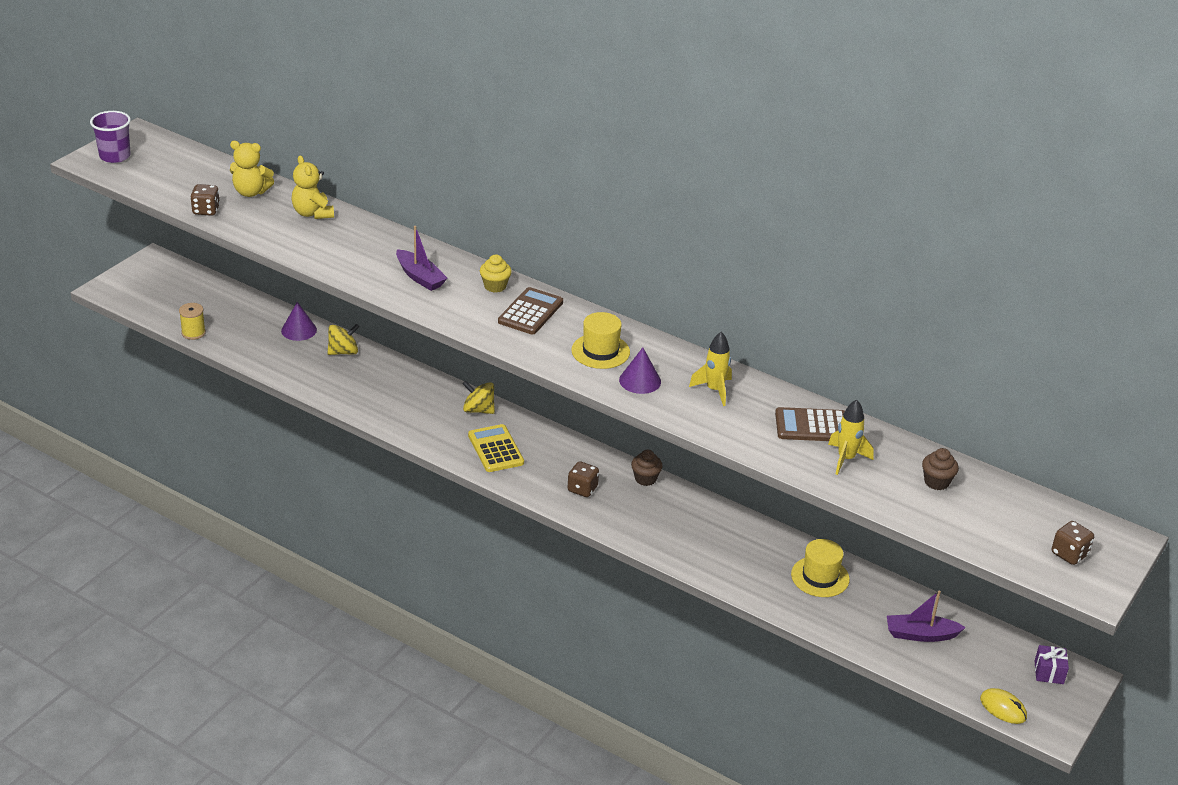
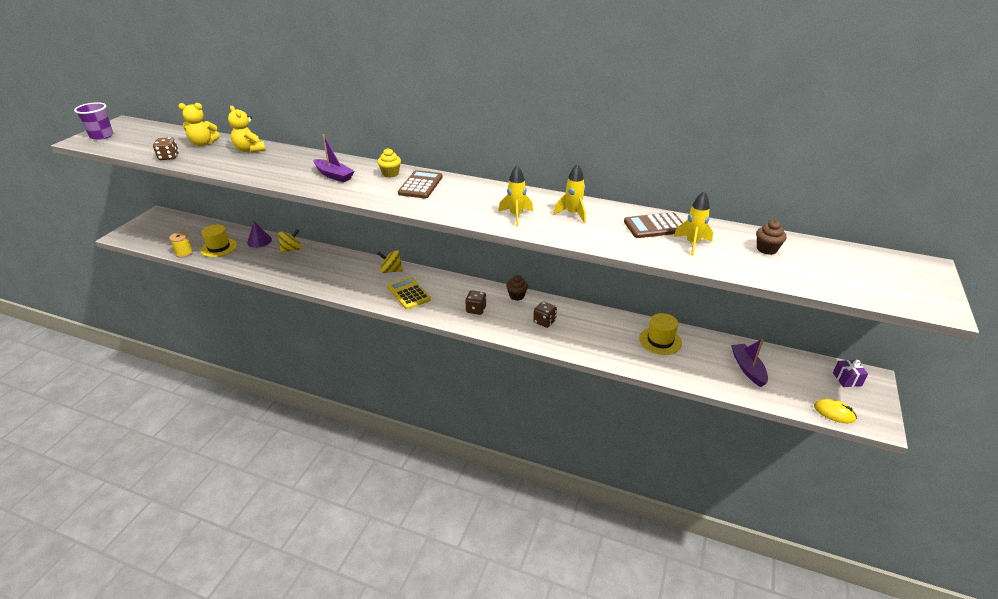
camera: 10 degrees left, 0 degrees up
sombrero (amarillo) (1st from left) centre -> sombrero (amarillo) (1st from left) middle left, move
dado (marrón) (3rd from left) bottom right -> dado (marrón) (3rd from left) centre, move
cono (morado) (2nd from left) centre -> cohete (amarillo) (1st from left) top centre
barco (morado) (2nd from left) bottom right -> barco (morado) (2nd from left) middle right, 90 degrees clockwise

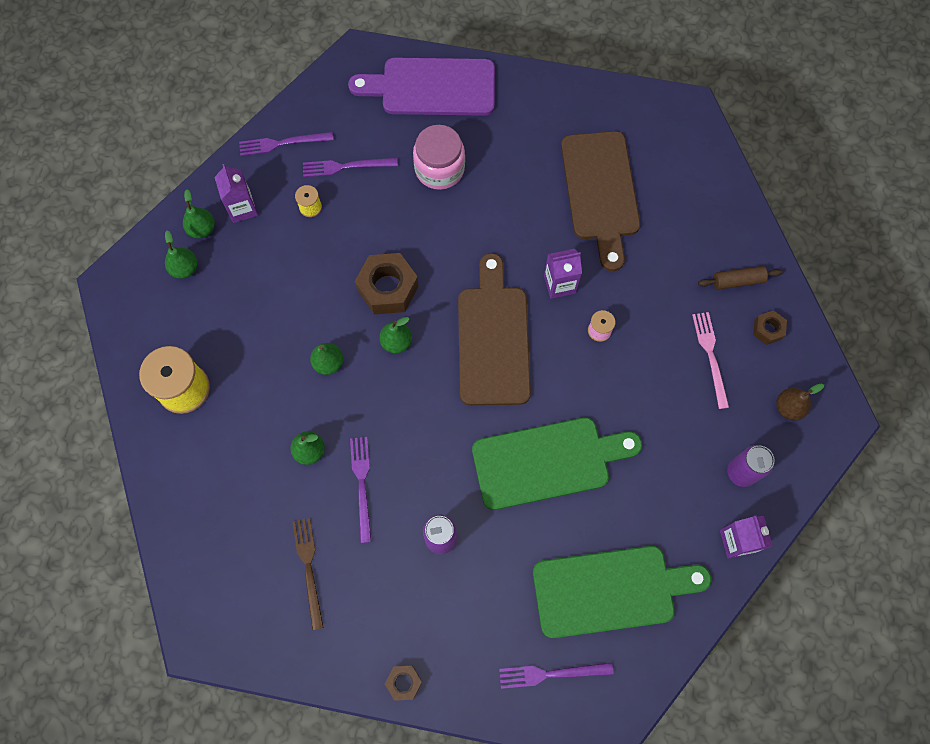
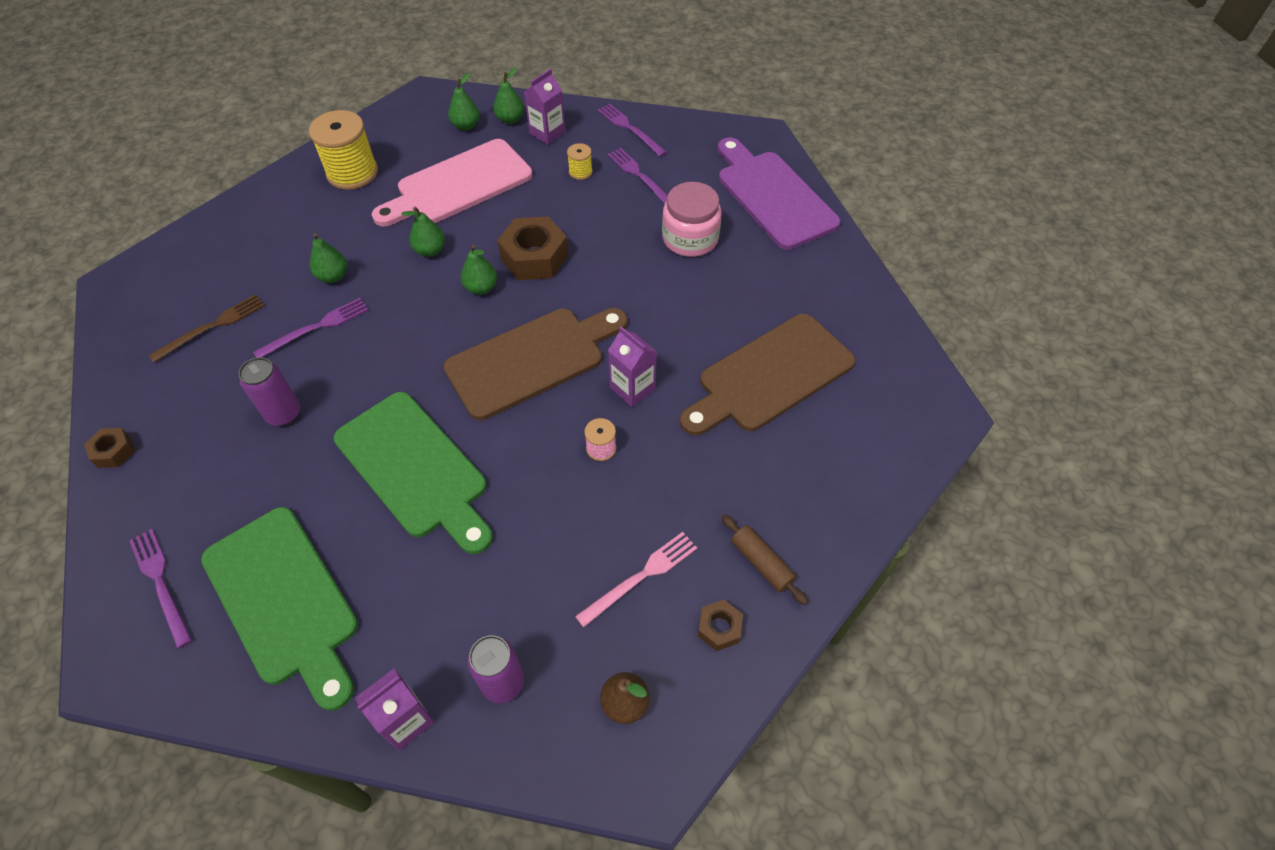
camera: 60 degrees right, 15 degrees down
none -> tabla de cortar (rosa) top centre

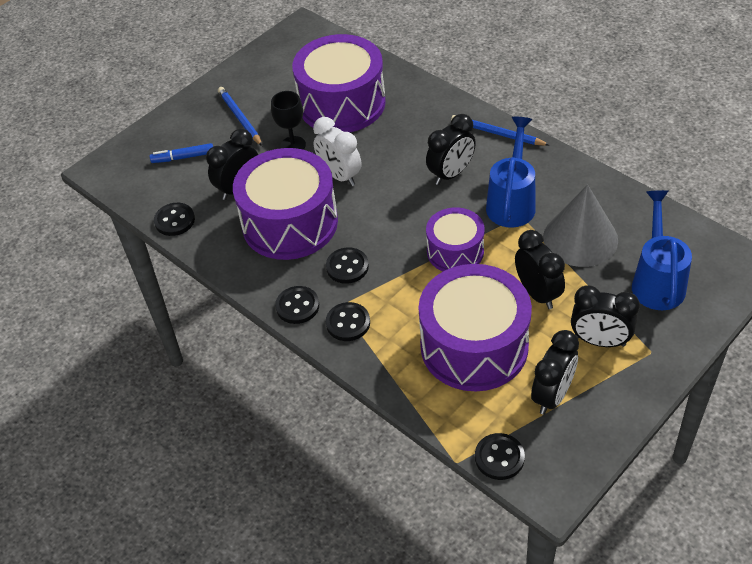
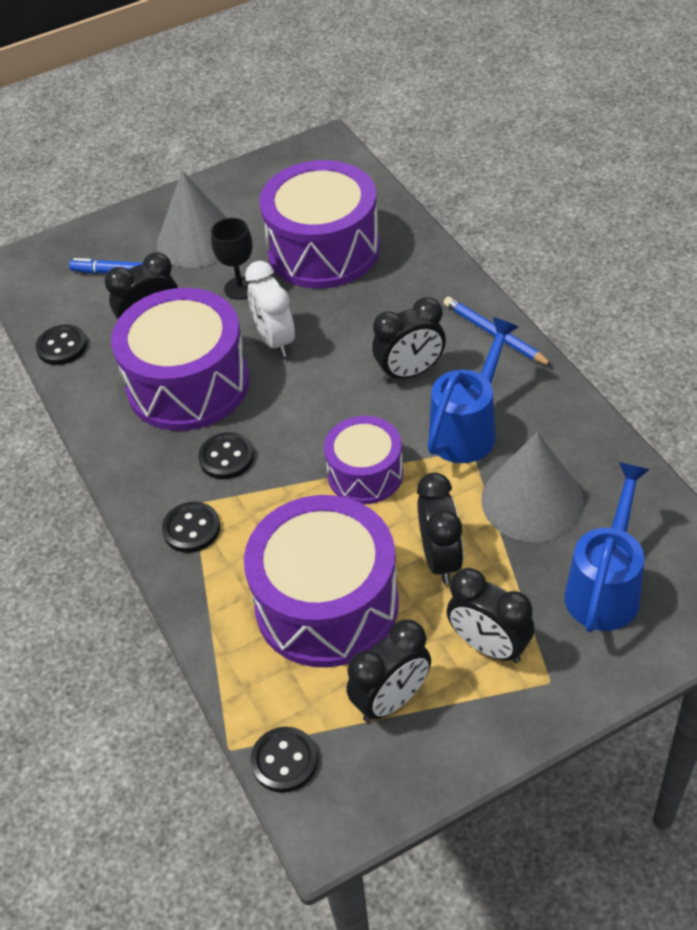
camera: 20 degrees right, 0 degrees up
botón (negro) (2nd from left) centre -> none
lápiz (azul) (1st from left) top left -> cono (gris) (1st from left) top left

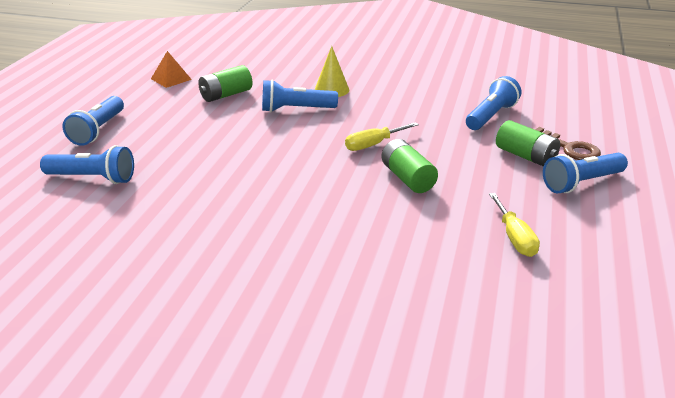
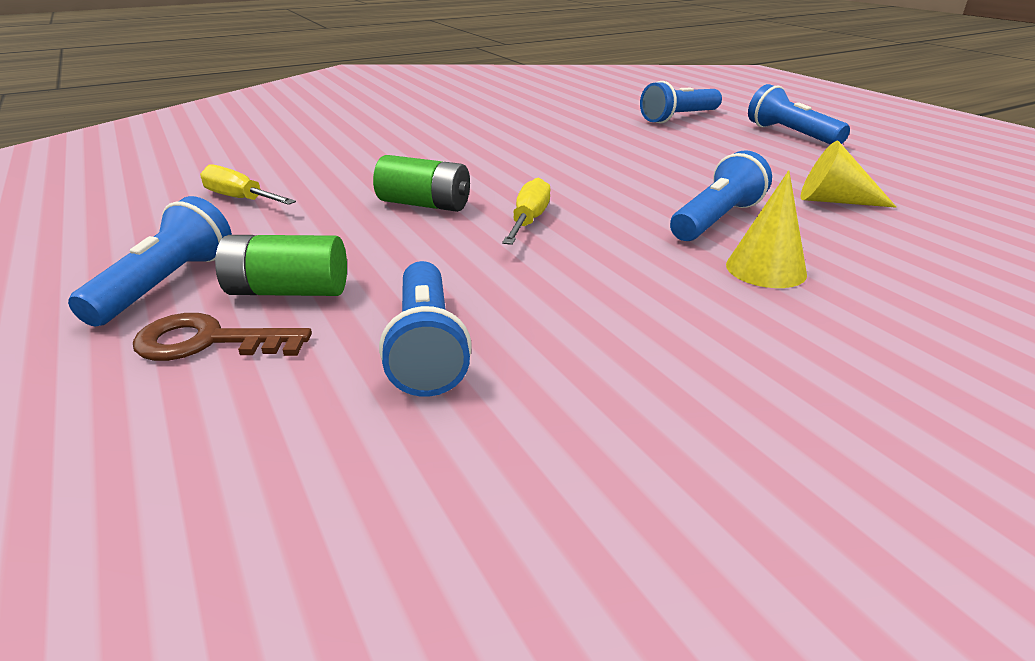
camera: 135 degrees right, 0 degrees up
pirámide (naranja) top left -> none
pila (verde) (1st from left) top centre -> cono (amarillo) (2nd from left) top right

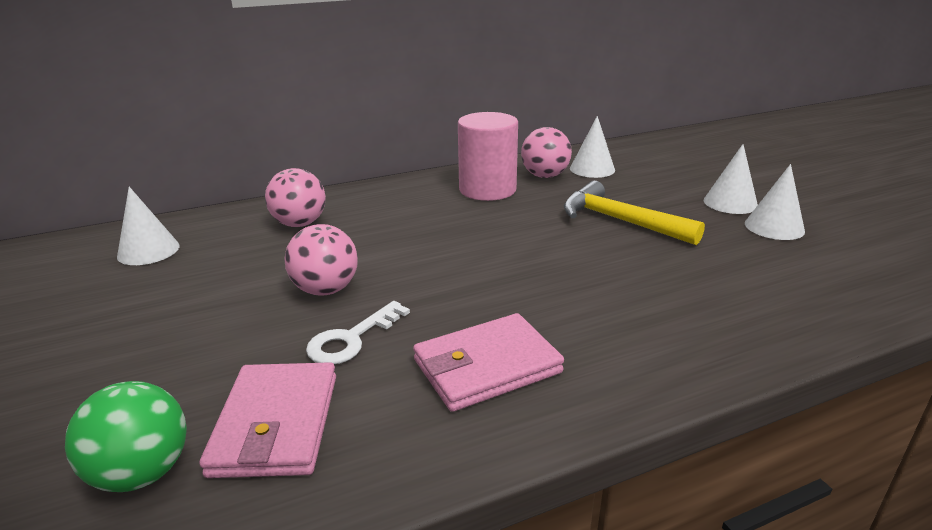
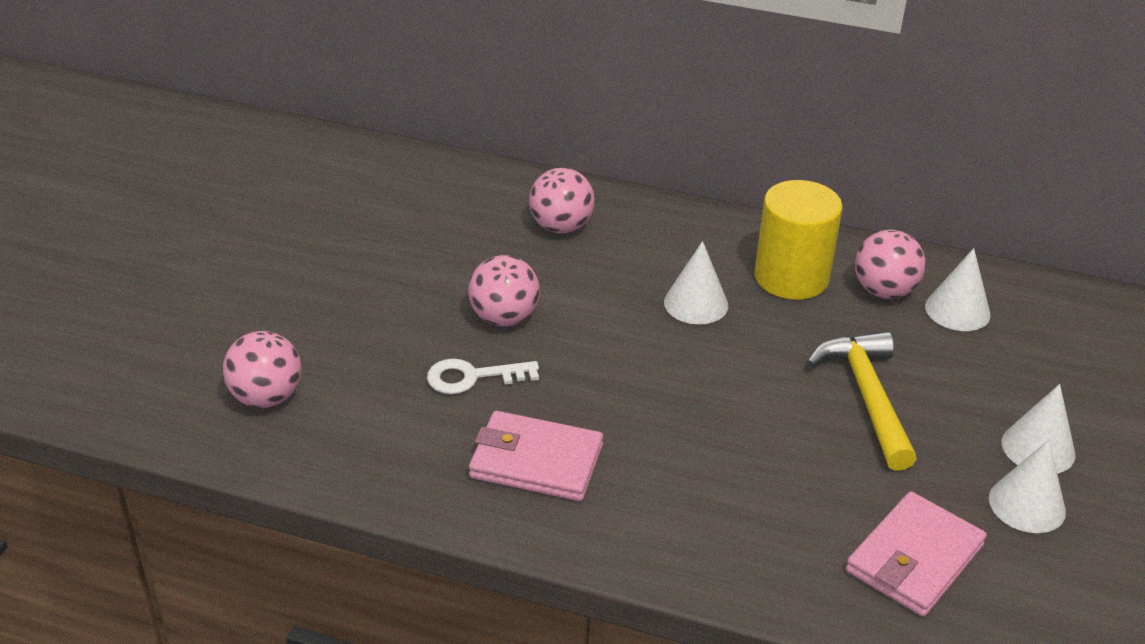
camera: 40 degrees right, 10 degrees up
cono (blanco) (1st from left) middle left -> cono (blanco) (1st from left) centre, move
cartera (rosa) (1st from left in the first image) bottom left -> cartera (rosa) (2nd from left) bottom right, move
pelota (verde) bottom left -> pelota (rosa) (1st from left) middle left
cilindro (rosa) top centre -> cilindro (amarillo) middle right

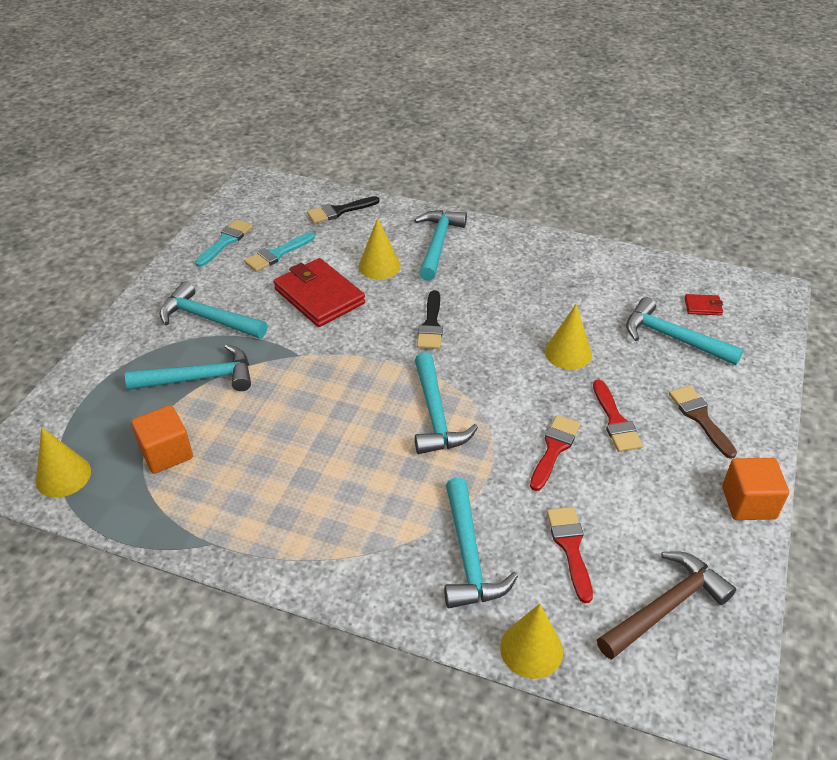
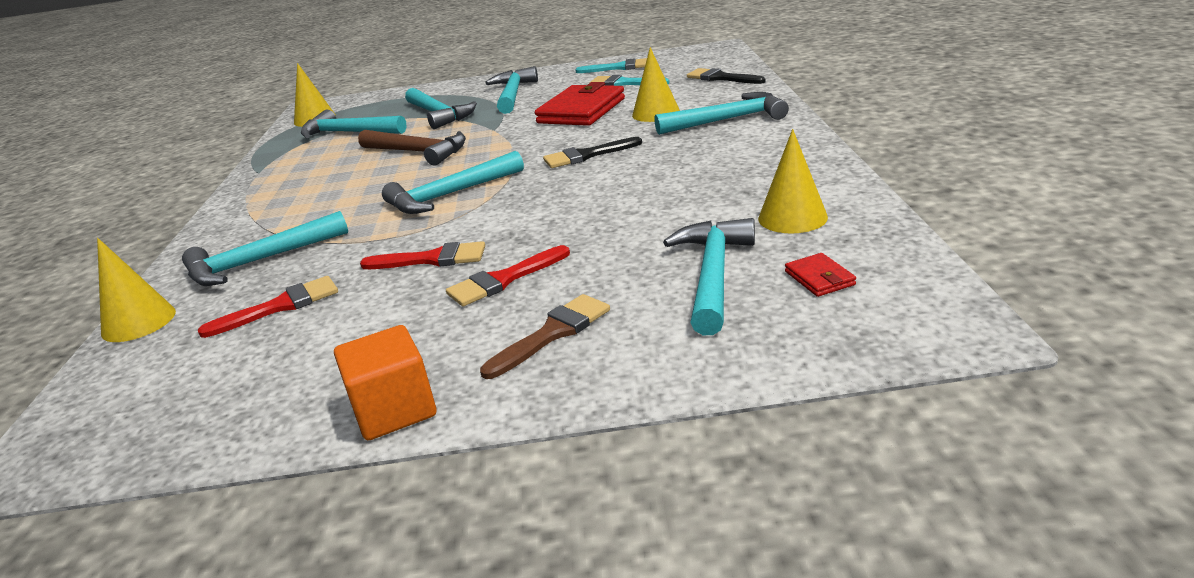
camera: 70 degrees right, 15 degrees down
cono (amarillo) (4th from left) middle right -> cono (amarillo) (4th from left) top centre, move
martillo (marrón) bottom right -> martillo (marrón) top centre, move
cubo (naranja) (1st from left) middle left -> martillo (turquesa) (2nd from left) top left

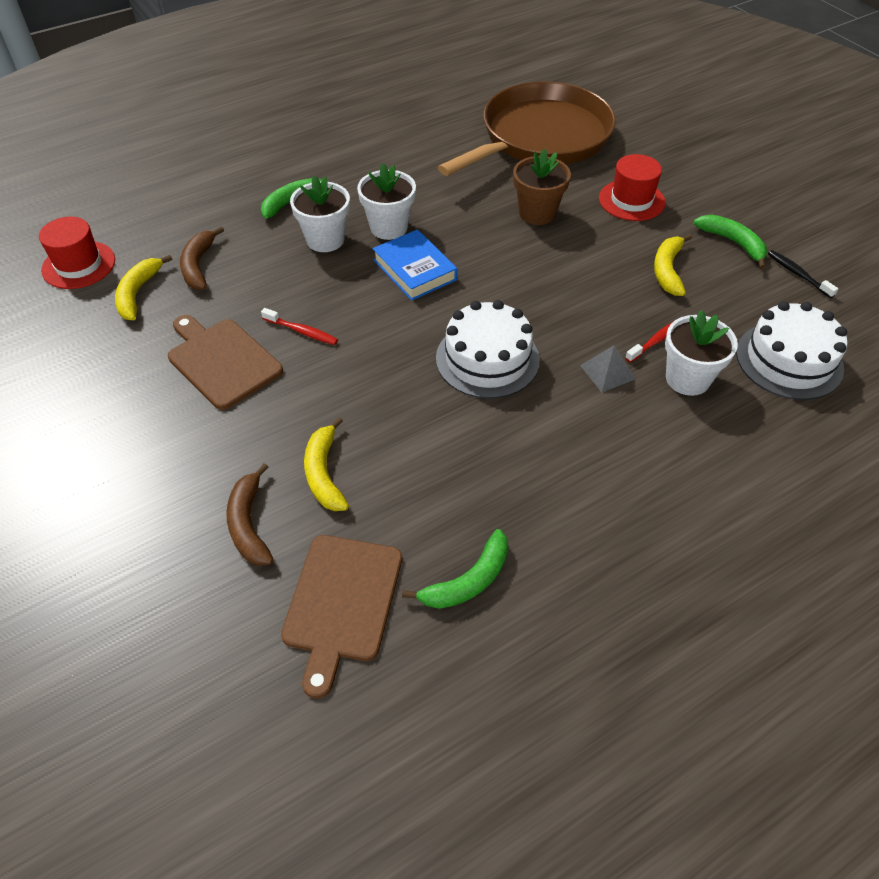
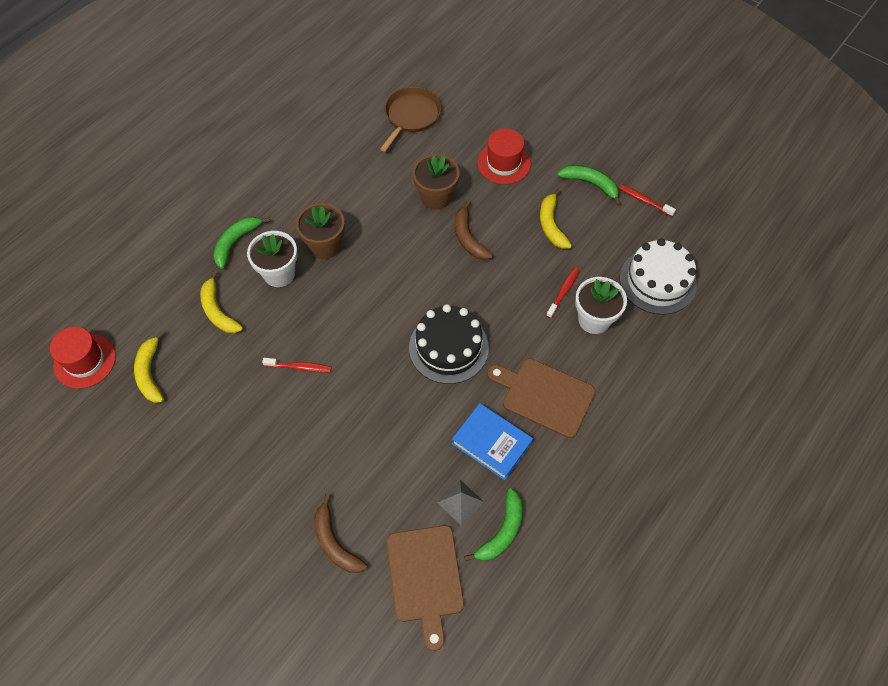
camera: 20 degrees left, 10 degrees up
tabla de cortar (marrón) (1st from left in the first image) middle left -> tabla de cortar (marrón) (2nd from left) centre, move
plátano (marrón) (1st from left in the first image) top left -> plátano (marrón) (2nd from left) centre, move
plátano (amarillo) (2nd from left) centre -> plátano (amarillo) (2nd from left) middle left, move
libro (azul) top centre -> libro (azul) centre, move
pirámide (gris) middle right -> pirámide (gris) bottom centre, move
maceta (blanco) (2nd from left) top centre -> maceta (marrón) (1st from left) centre
tarta (blanco) (1st from left) centre -> tarta (negro) centre
cepillo de dientes (negro) top right -> cepillo de dientes (rojo) (3rd from left) top right
sartén (marrón) top centre, x0.51

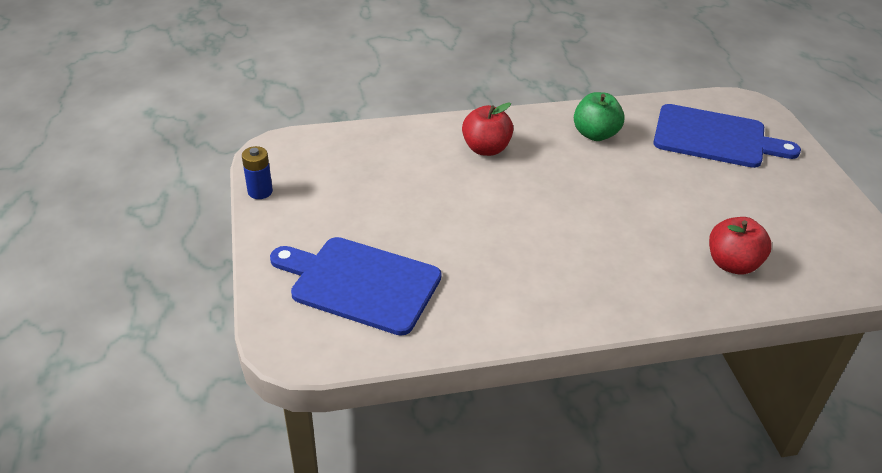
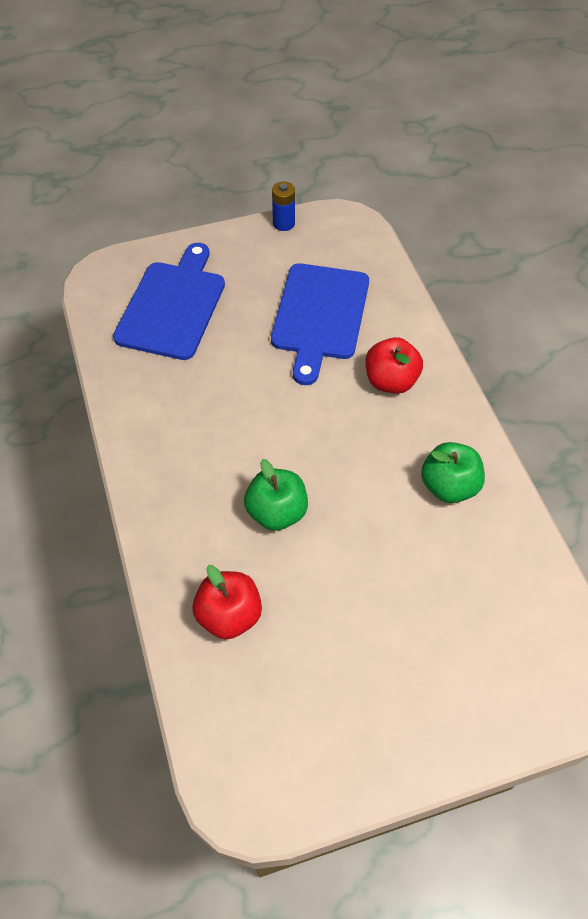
camera: 85 degrees right, 15 degrees up
none -> manzana (verde) (1st from left) centre
tabla de cortar (azul) (2nd from left) top right -> tabla de cortar (azul) (2nd from left) centre, move

